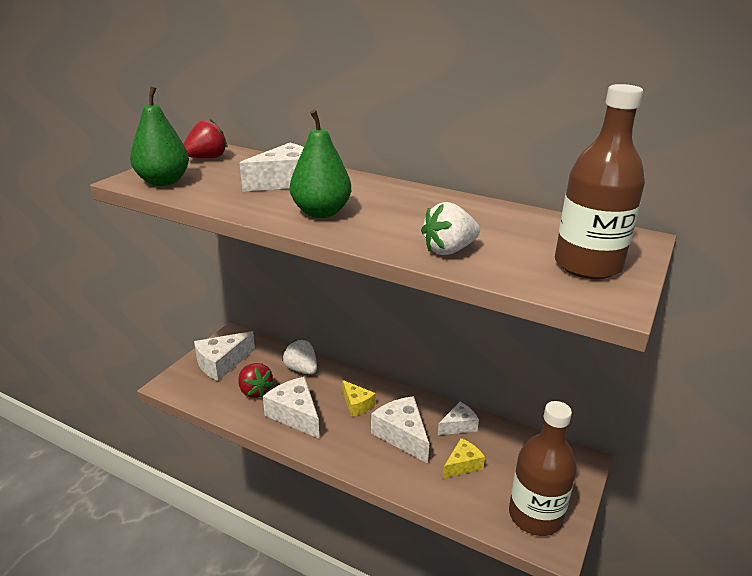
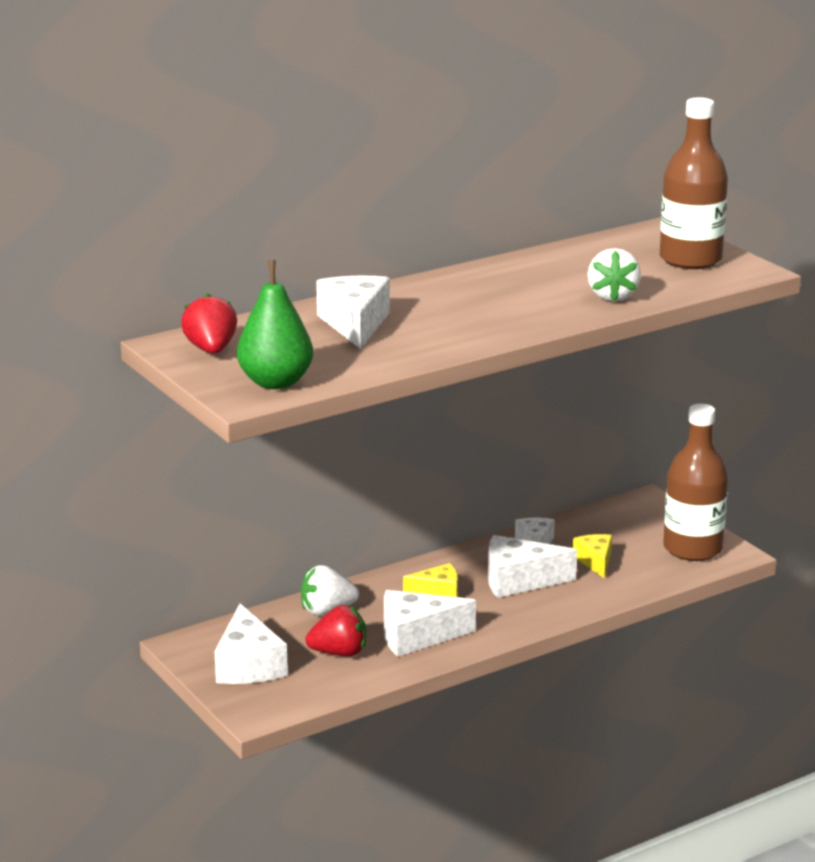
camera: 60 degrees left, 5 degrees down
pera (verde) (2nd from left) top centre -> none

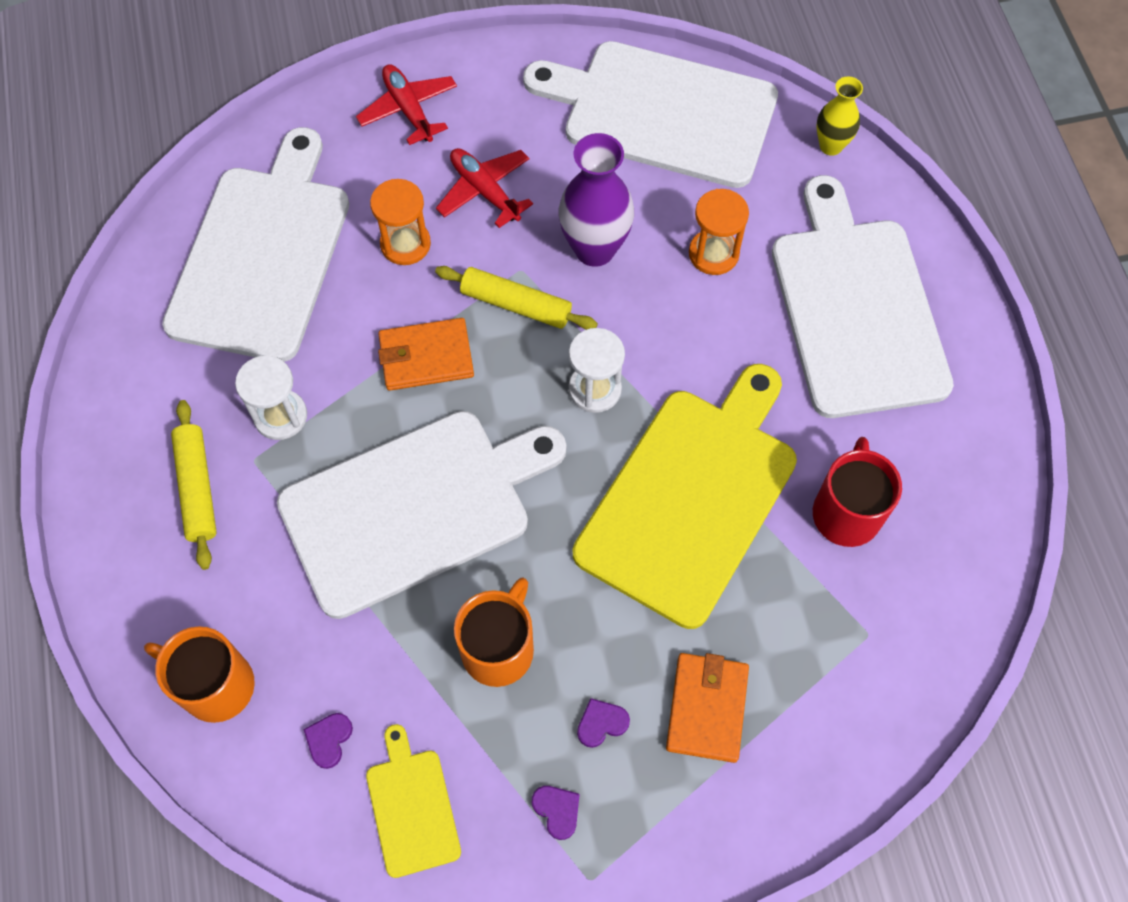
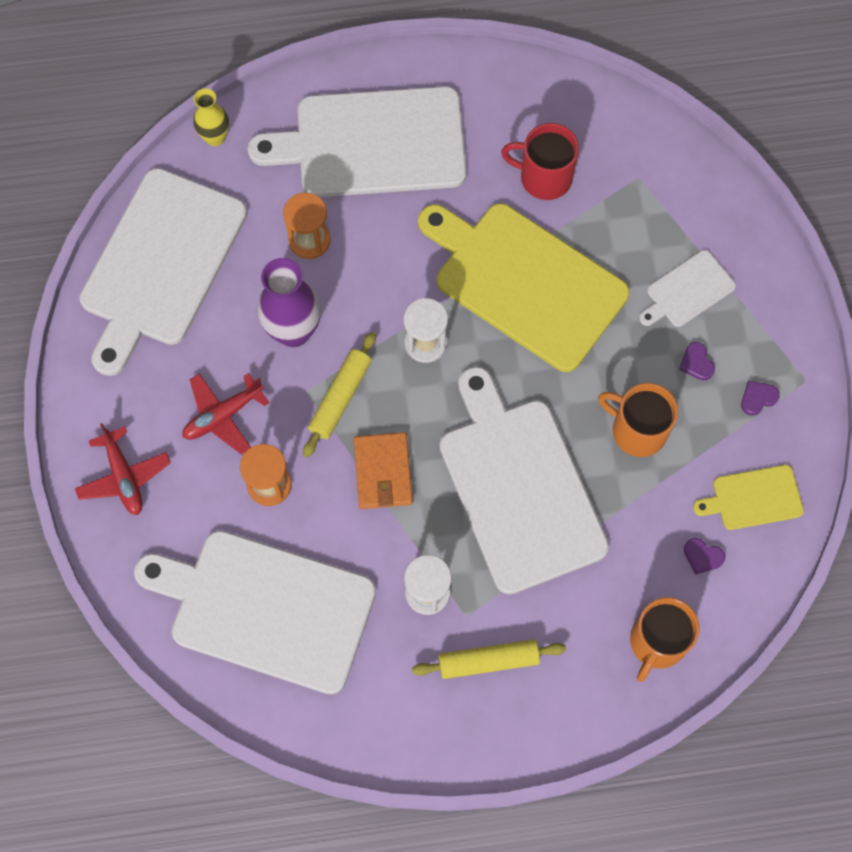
camera: 85 degrees left, 5 degrees up
cartera (naranja) (2nd from left) bottom centre -> tabla de cortar (blanco) (5th from left) middle right
avión (rojo) (1st from left) top centre -> avión (rojo) (1st from left) middle left, 90 degrees counterclockwise

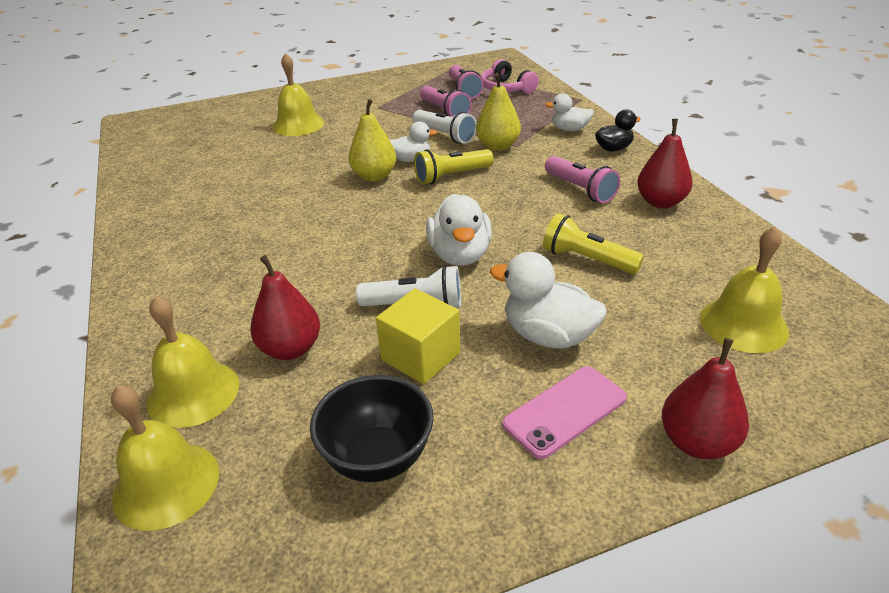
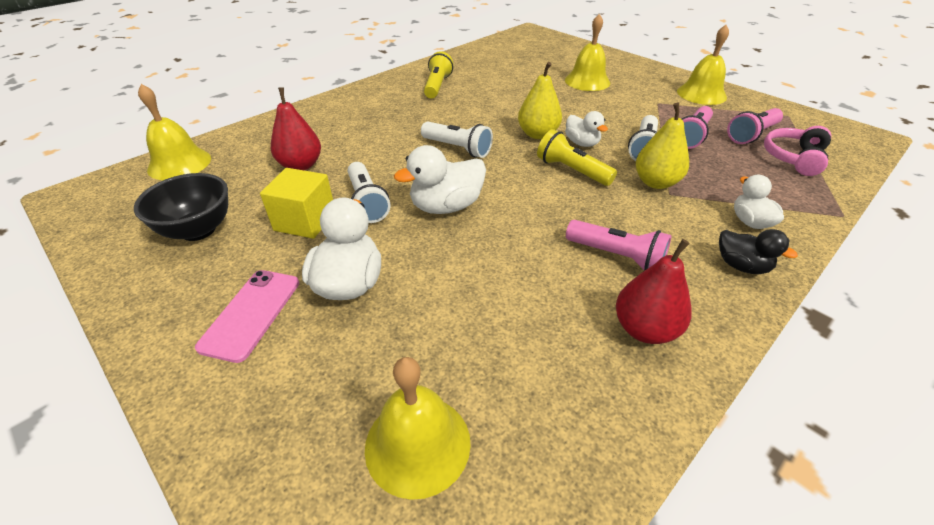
camera: 65 degrees right, 5 degrees up
pera (rojo) (3rd from left) bottom right -> none
none -> lámpara de mano (blanco) (2nd from left) top centre
campana (amarillo) (2nd from left in the first image) middle left -> campana (amarillo) (4th from left) top right, move
lámpara de mano (amarillo) (2nd from left in the first image) middle right -> lámpara de mano (amarillo) (1st from left) top centre, move
móvil (rosa) bottom centre -> móvil (rosa) middle left, 75 degrees clockwise
lámpara de mano (rosa) (3rd from left in the first image) top centre -> lámpara de mano (rosa) (1st from left) centre, 90 degrees counterclockwise

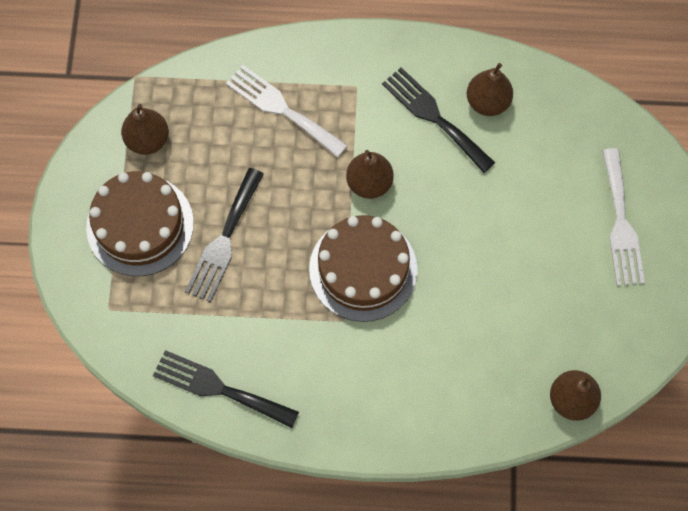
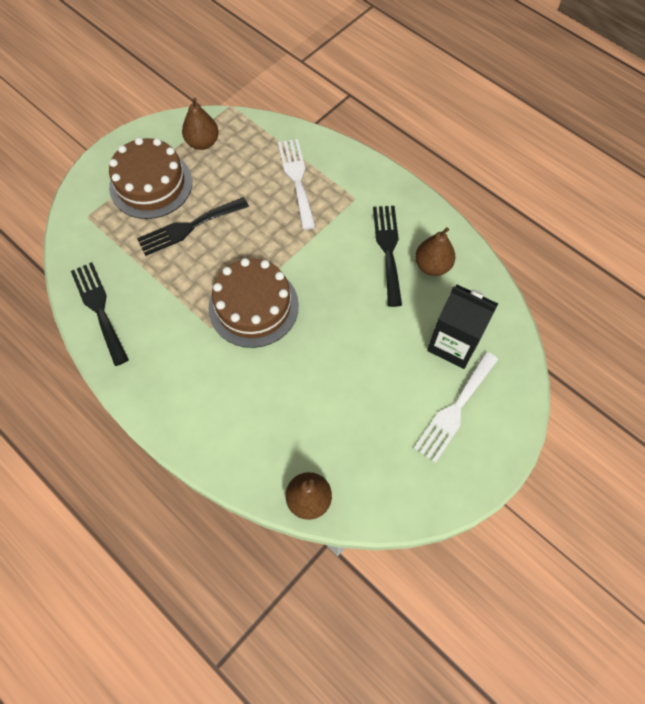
camera: 40 degrees right, 5 degrees down
pera (marrón) (2nd from left) centre -> none
none -> cartón de leche (negro) middle right

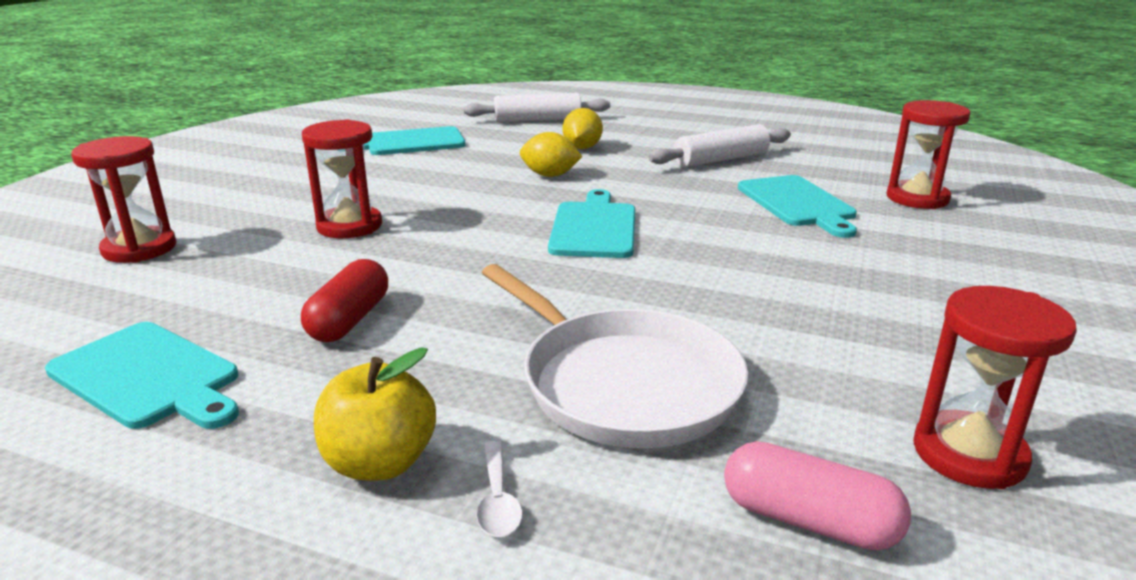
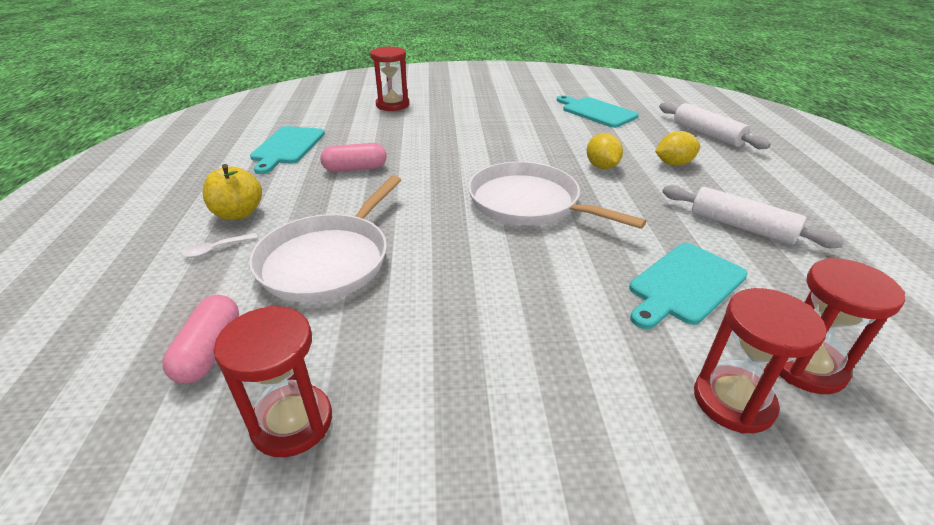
camera: 65 degrees right, 10 degrees up
reloj de arena (rojo) (2nd from left in the first image) top left -> reloj de arena (rojo) (3rd from left) bottom right, move
tabla de cortar (turquesa) (3rd from left) centre -> sartén (blanco) (2nd from left) centre
cápsula (rojo) middle left -> cápsula (rosa) (2nd from left) top centre

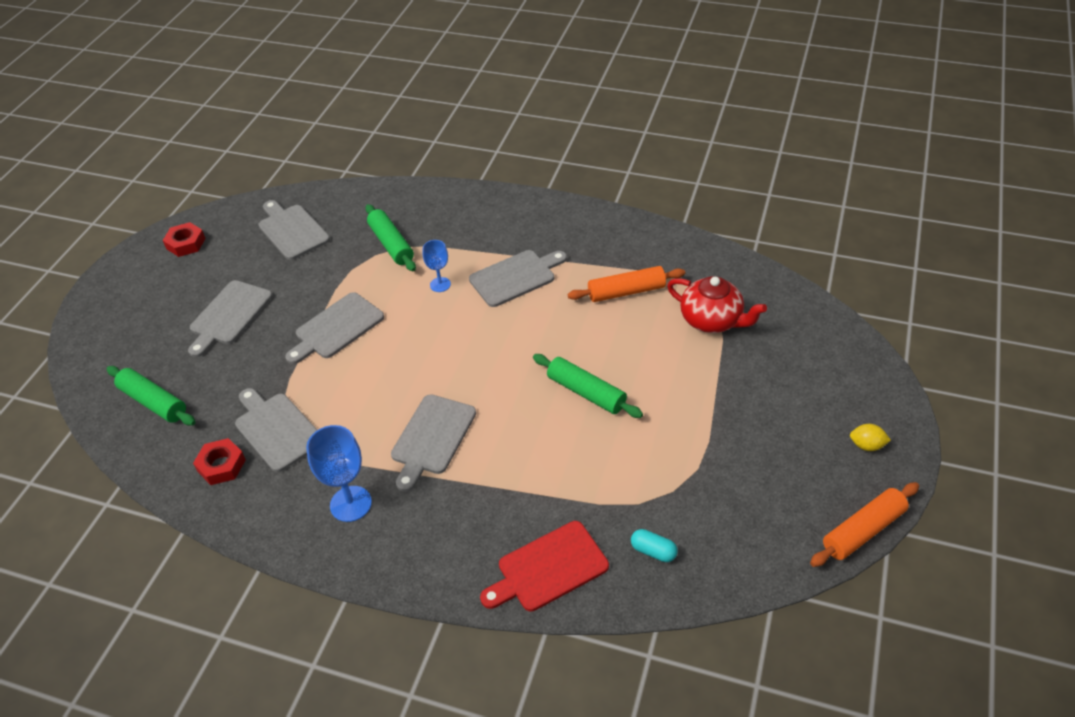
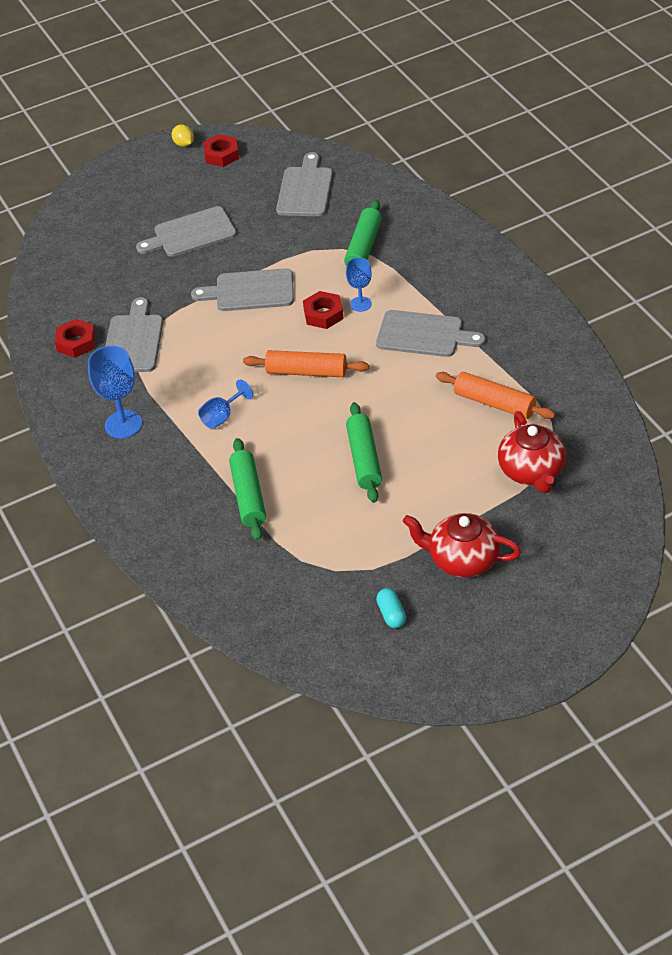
camera: 45 degrees right, 0 degrees up
tabla de cortar (rojo) bottom centre -> none
none -> tuerca (rojo) (3rd from left) top centre
none -> tetera (rojo) (1st from left) middle right
rodillo (verde) (1st from left) middle left -> rodillo (verde) (1st from left) centre, move
cápsula (turquesa) bottom centre -> cápsula (turquesa) centre, move
rodillo (naranja) (2nd from left in the first image) bottom right -> rodillo (naranja) (1st from left) centre, move
limón (amarillo) middle right -> limón (amarillo) top left, move
tabla de cortar (gris) (5th from left) centre -> copa (azul) (2nd from left) centre

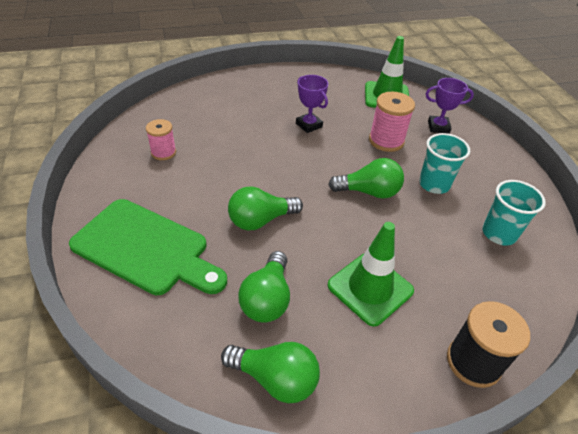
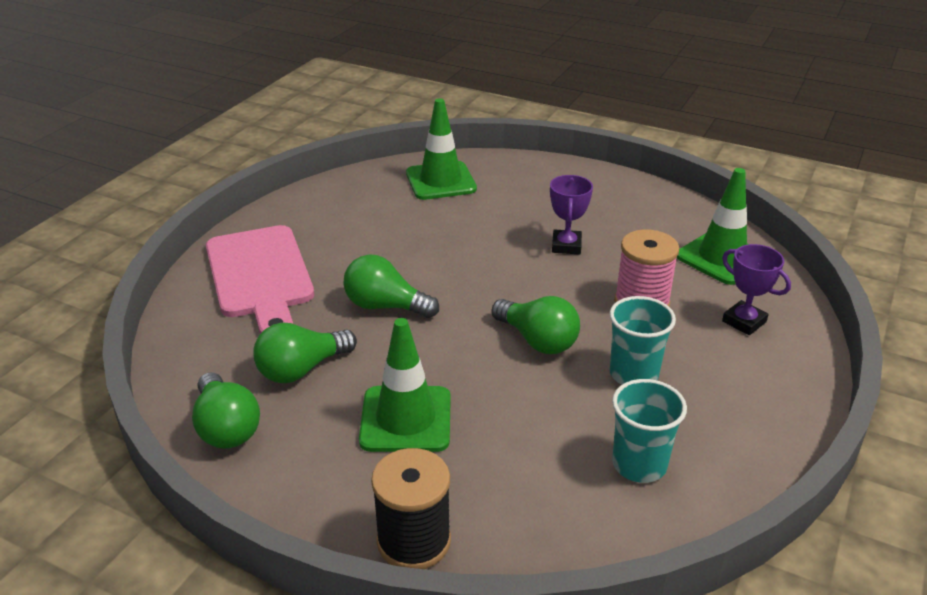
camera: 45 degrees right, 10 degrees down
carrete (rosa) (1st from left) top left -> none
none -> cono de tráfico (verde) (2nd from left) top centre
tabla de cortar (verde) middle left -> tabla de cortar (rosa) middle left

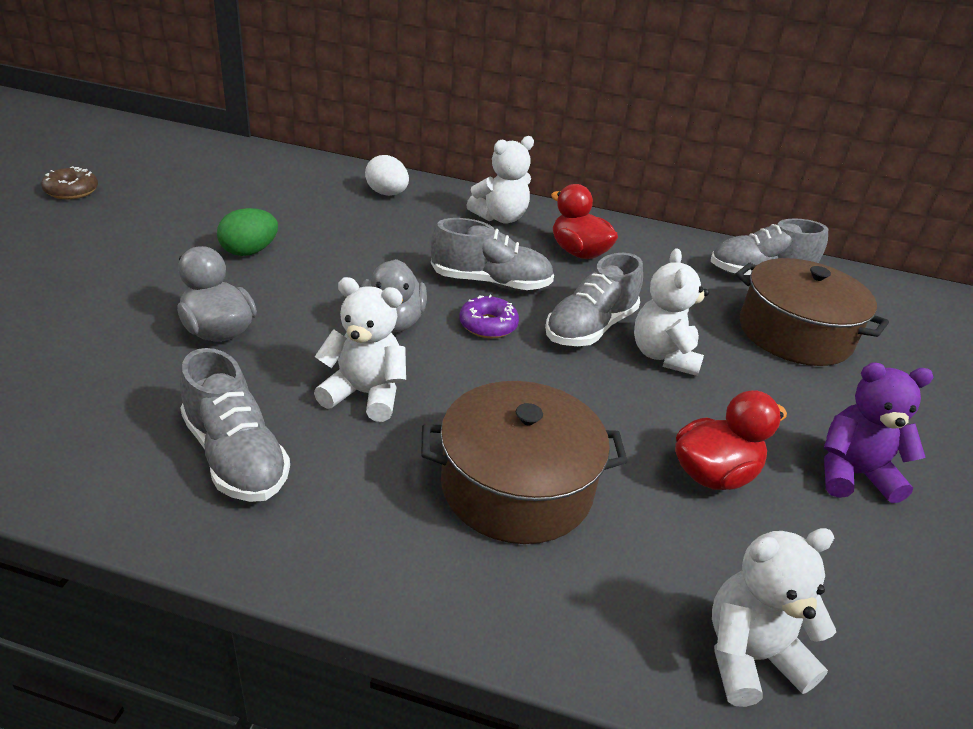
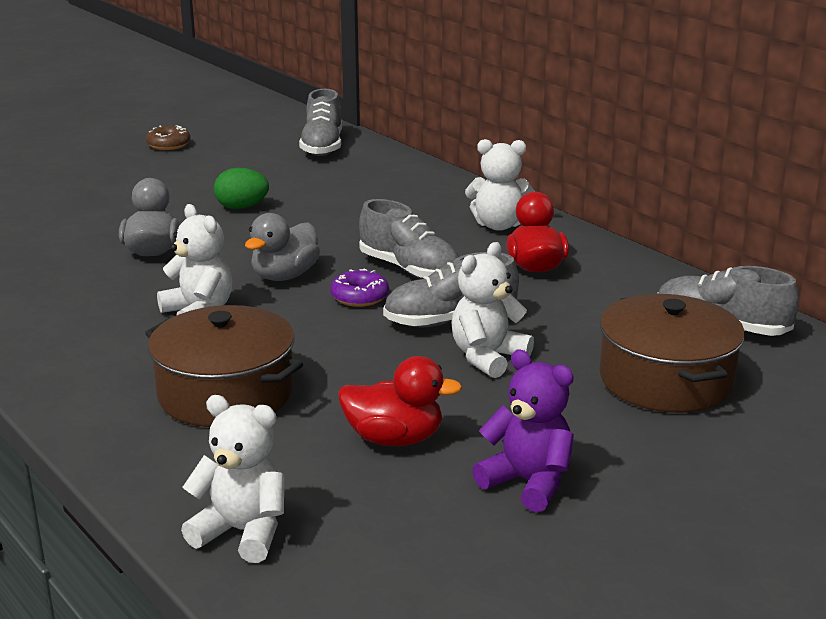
camera: 40 degrees right, 10 degrees down
huevo (blanco) top centre -> none
zapato (gris) (1st from left) middle left -> zapato (gris) (1st from left) top centre, move

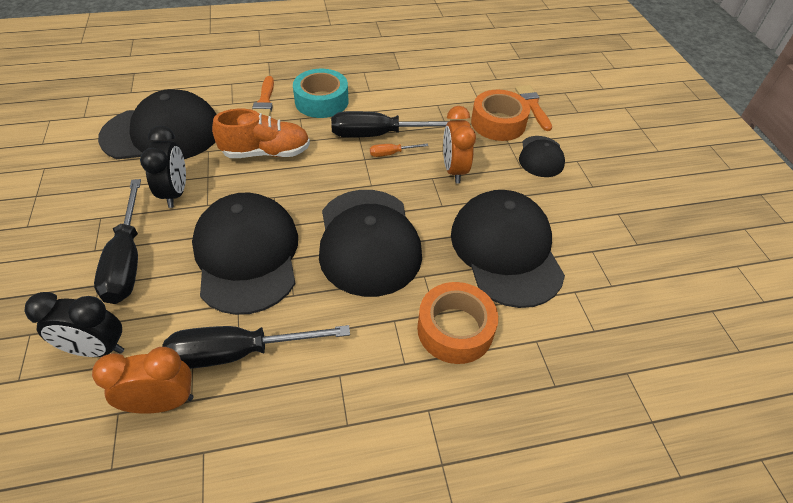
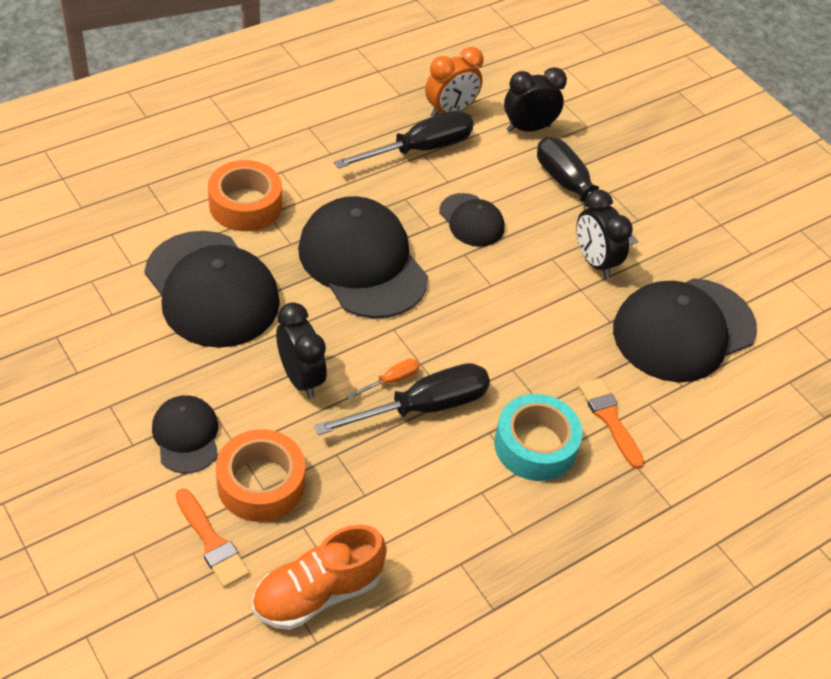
camera: 155 degrees right, 0 degrees up
zapato (naranja) top left -> zapato (naranja) bottom centre, move
despertador (naranja) (2nd from left) top centre -> despertador (negro) (1st from left) centre
gorra (negro) (2nd from left in the first image) middle left -> gorra (negro) (4th from left) top centre, x0.52

